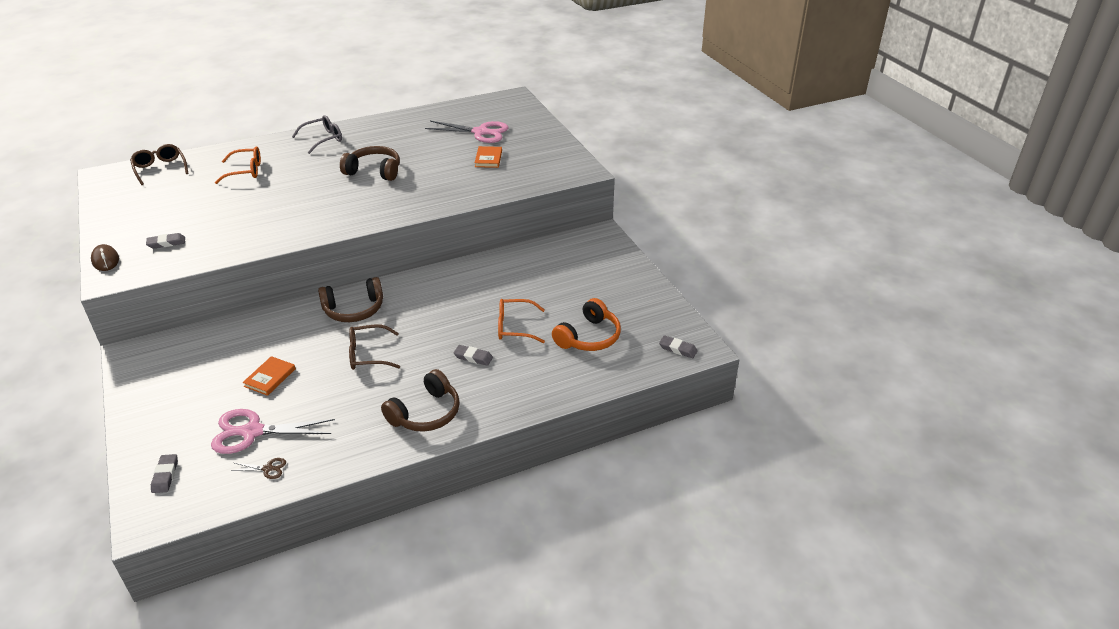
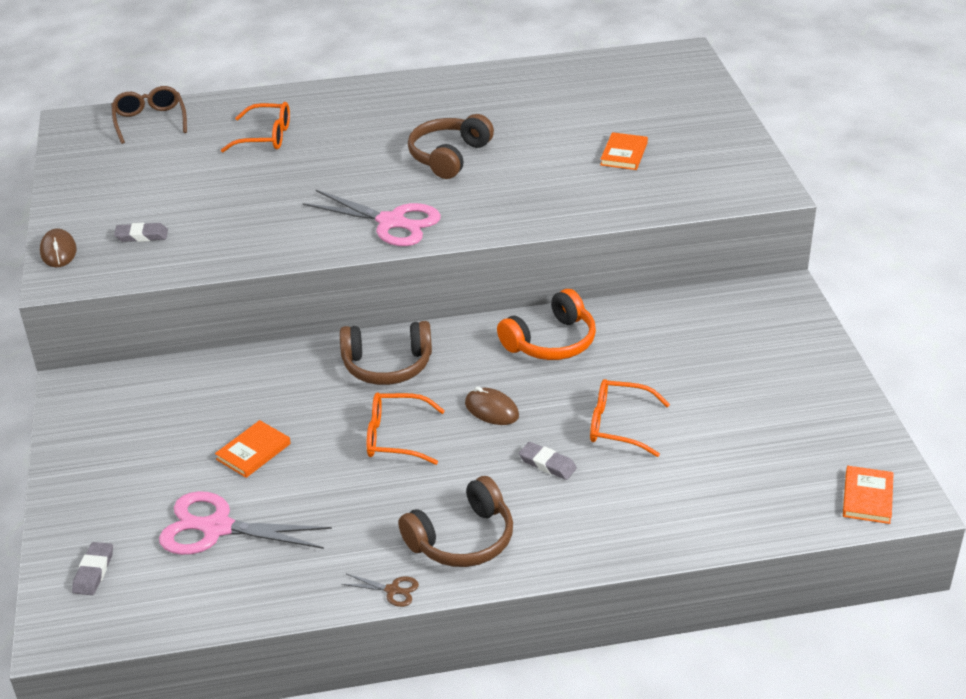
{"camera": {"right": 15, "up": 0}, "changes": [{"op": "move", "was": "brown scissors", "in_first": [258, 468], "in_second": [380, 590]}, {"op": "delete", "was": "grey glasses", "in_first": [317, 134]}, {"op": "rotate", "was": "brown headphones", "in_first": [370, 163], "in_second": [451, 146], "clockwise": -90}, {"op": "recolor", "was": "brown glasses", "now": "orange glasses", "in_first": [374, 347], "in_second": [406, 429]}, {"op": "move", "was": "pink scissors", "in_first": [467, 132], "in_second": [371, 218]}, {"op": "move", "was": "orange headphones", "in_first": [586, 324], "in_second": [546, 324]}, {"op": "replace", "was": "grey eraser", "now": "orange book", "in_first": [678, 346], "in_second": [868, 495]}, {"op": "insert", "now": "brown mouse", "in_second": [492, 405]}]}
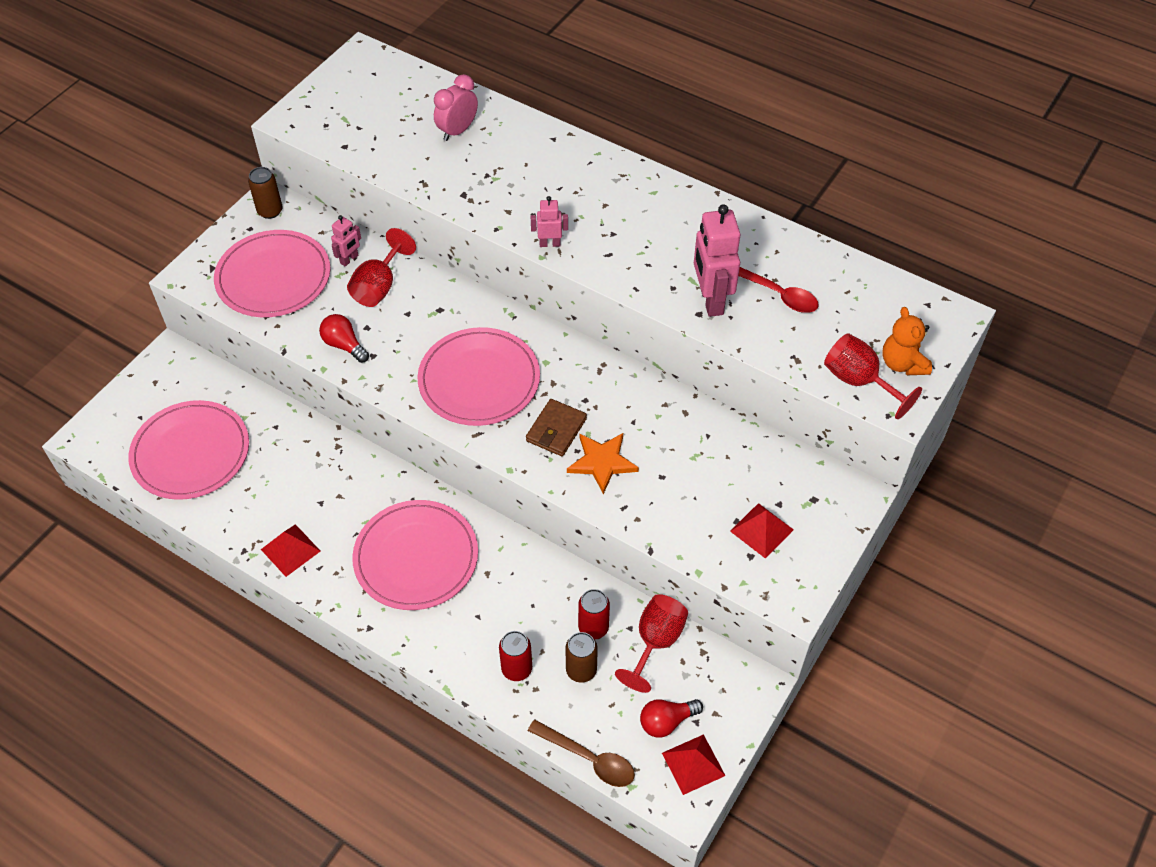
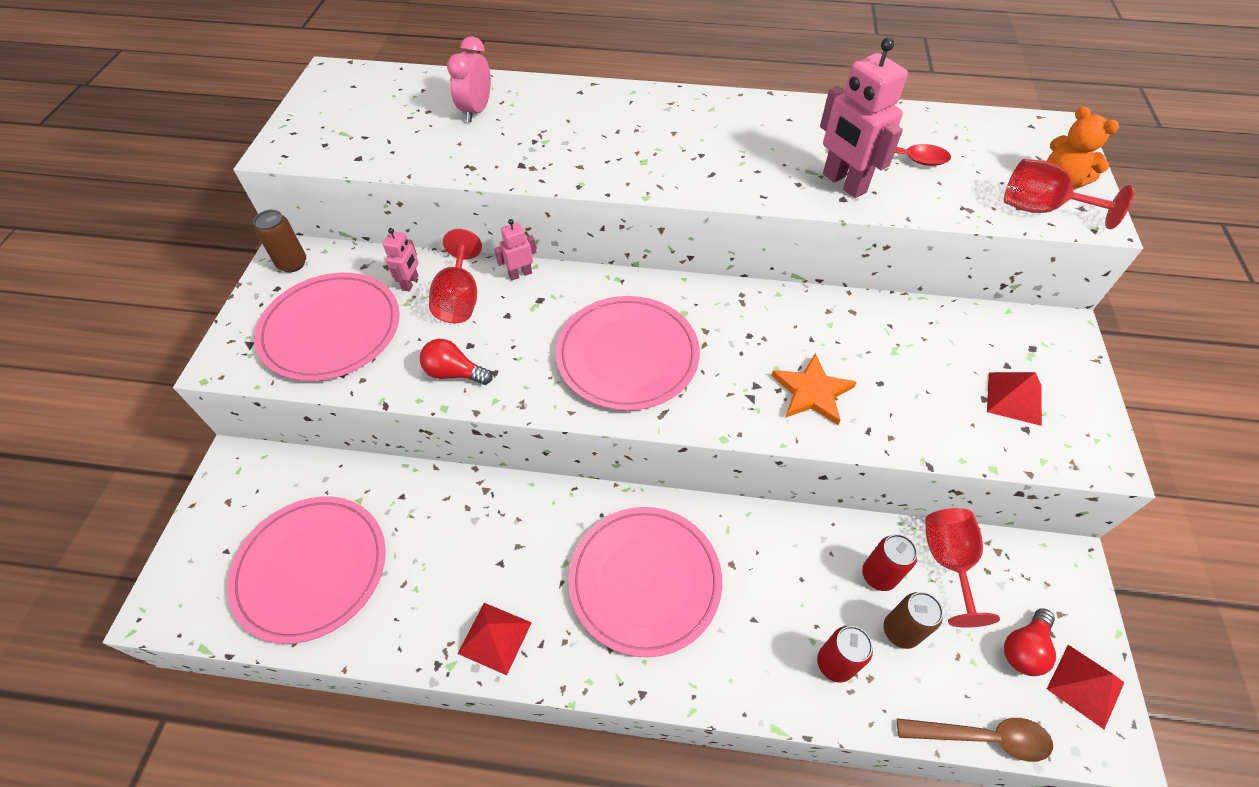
{"camera": {"right": -25, "up": 0}, "changes": [{"op": "delete", "was": "brown wallet", "in_first": [556, 427]}, {"op": "move", "was": "pink robot", "in_first": [549, 221], "in_second": [515, 249]}]}
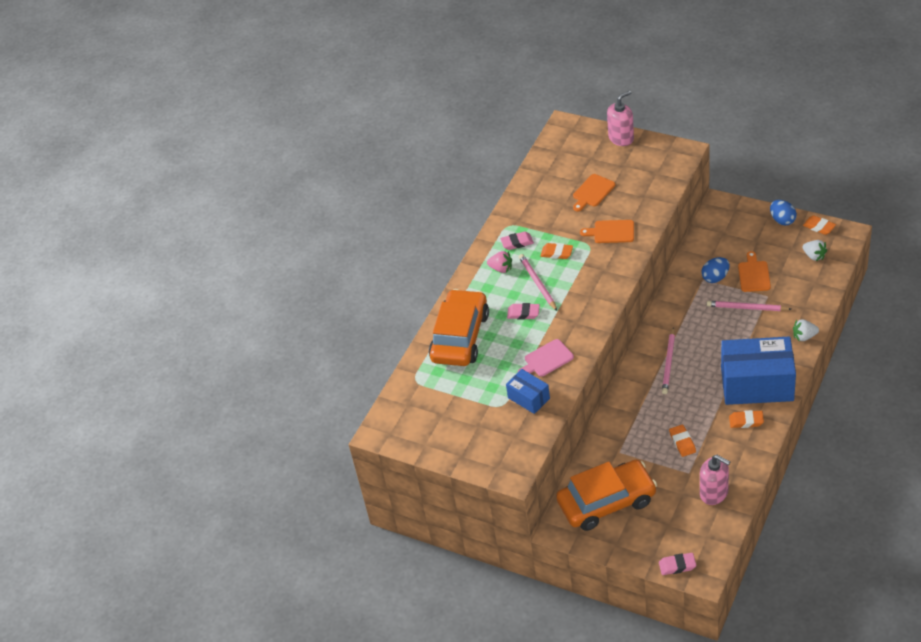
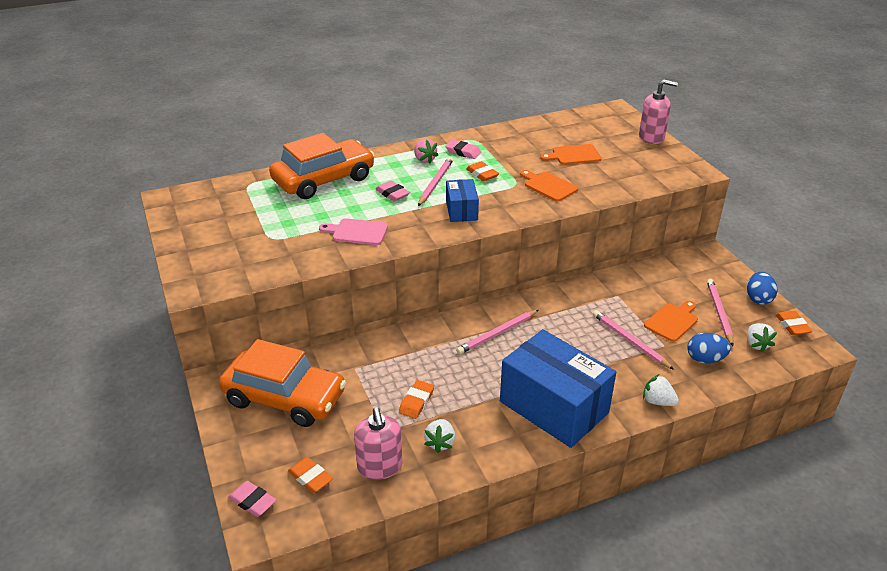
{"camera": {"right": 35, "up": -10}, "changes": [{"op": "move", "was": "blue box", "in_first": [528, 391], "in_second": [462, 200]}, {"op": "move", "was": "blue egg", "in_first": [715, 270], "in_second": [709, 348]}, {"op": "move", "was": "orange eraser", "in_first": [746, 419], "in_second": [310, 475]}, {"op": "insert", "now": "white strawberry", "in_second": [440, 436]}, {"op": "insert", "now": "pink pencil", "in_second": [720, 312]}]}
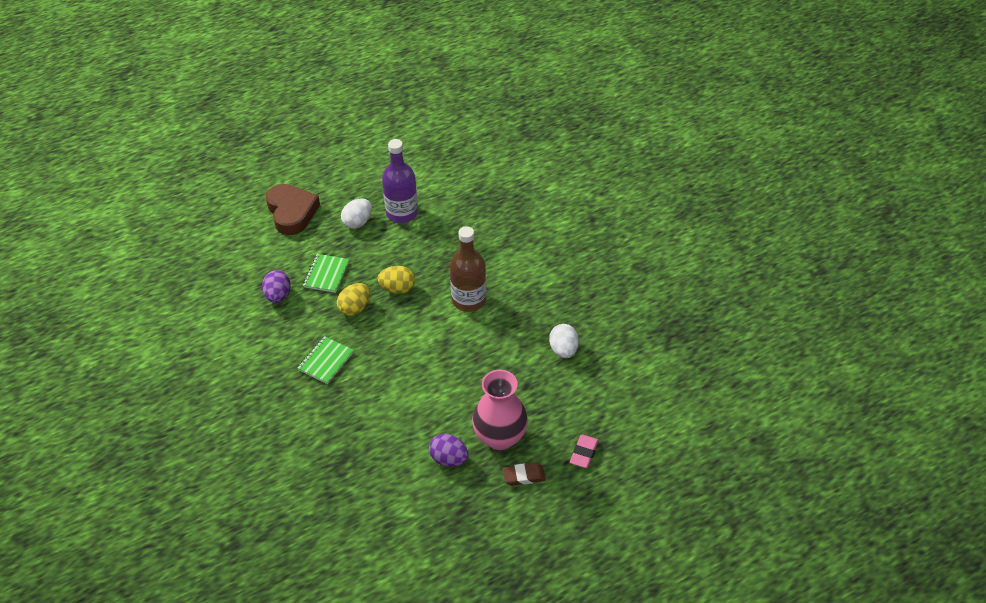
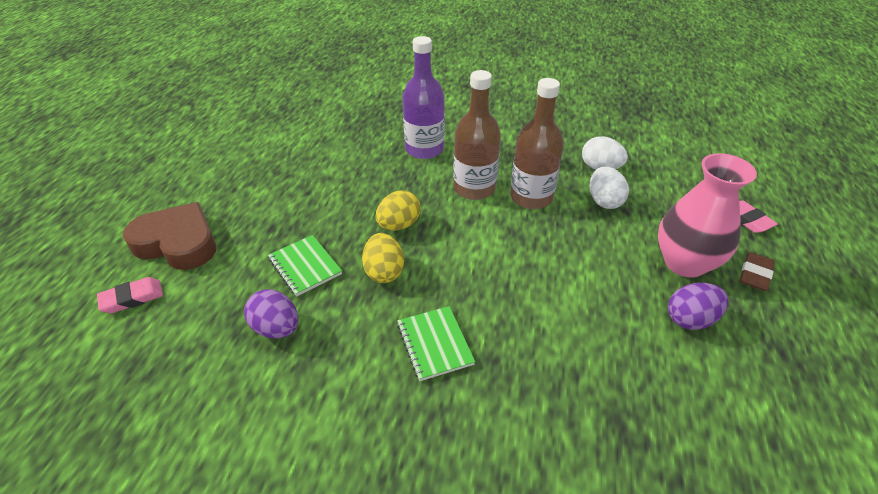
{"camera": {"right": -50, "up": -5}, "changes": [{"op": "move", "was": "white egg", "in_first": [356, 213], "in_second": [609, 188]}, {"op": "move", "was": "purple bottle", "in_first": [400, 181], "in_second": [423, 97]}, {"op": "insert", "now": "pink eraser", "in_second": [130, 295]}, {"op": "insert", "now": "brown bottle", "in_second": [537, 143]}]}
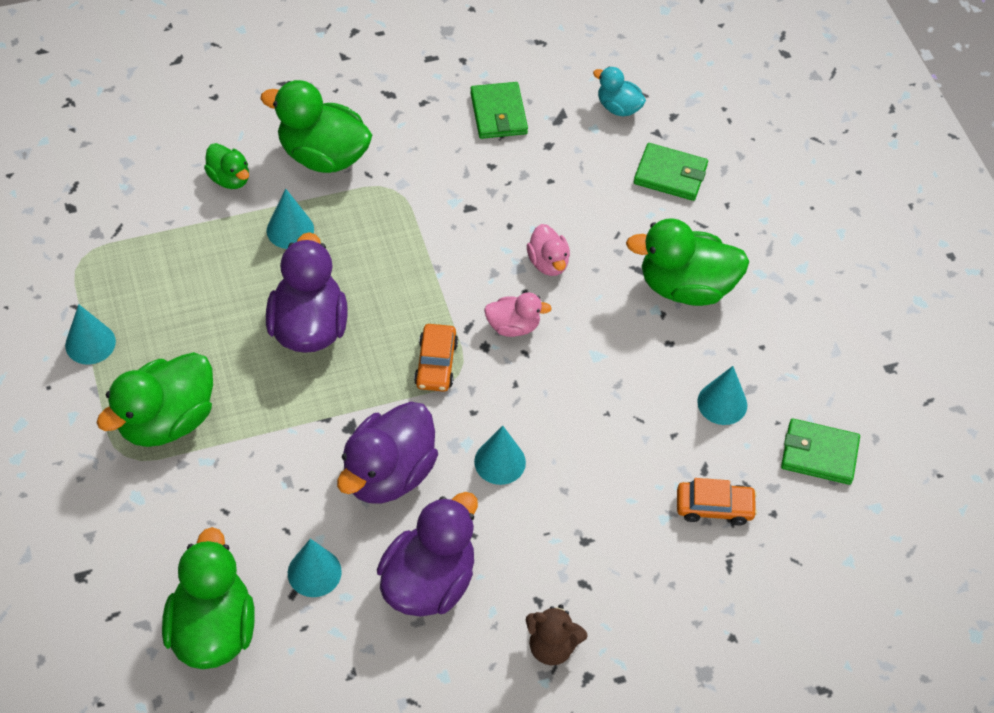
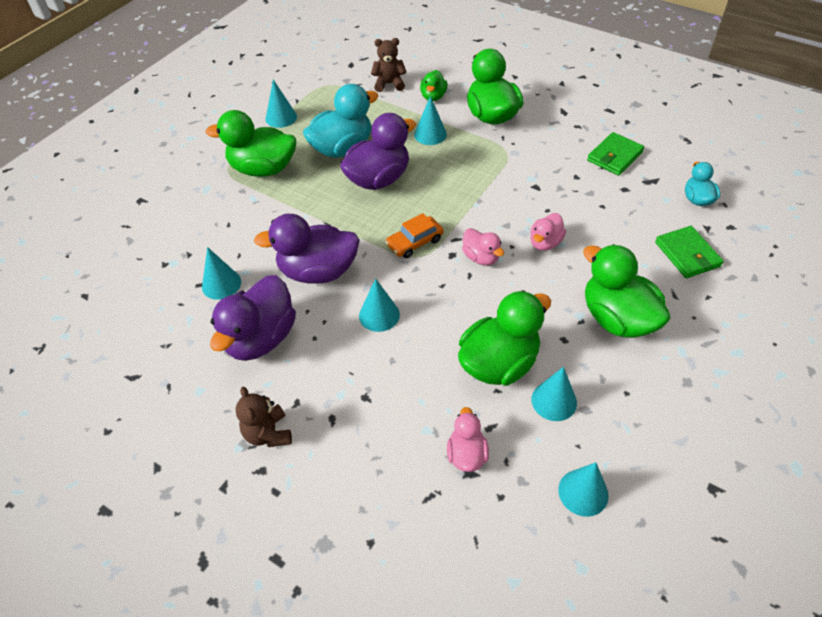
{"camera": {"right": 55, "up": -5}, "changes": [{"op": "move", "was": "green duck", "in_first": [208, 598], "in_second": [504, 338]}, {"op": "rotate", "was": "purple duck", "in_first": [427, 554], "in_second": [253, 318], "clockwise": 120}, {"op": "replace", "was": "orange car", "now": "pink duck", "in_first": [717, 501], "in_second": [468, 439]}, {"op": "replace", "was": "green wallet", "now": "turquoise cone", "in_first": [820, 451], "in_second": [583, 489]}, {"op": "insert", "now": "turquoise duck", "in_second": [340, 121]}, {"op": "insert", "now": "brown teddy bear", "in_second": [388, 65]}]}
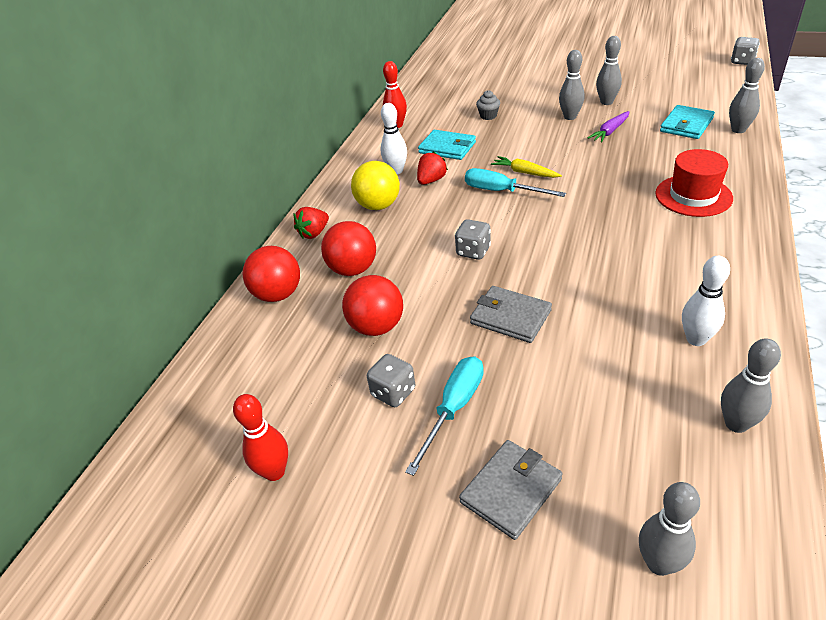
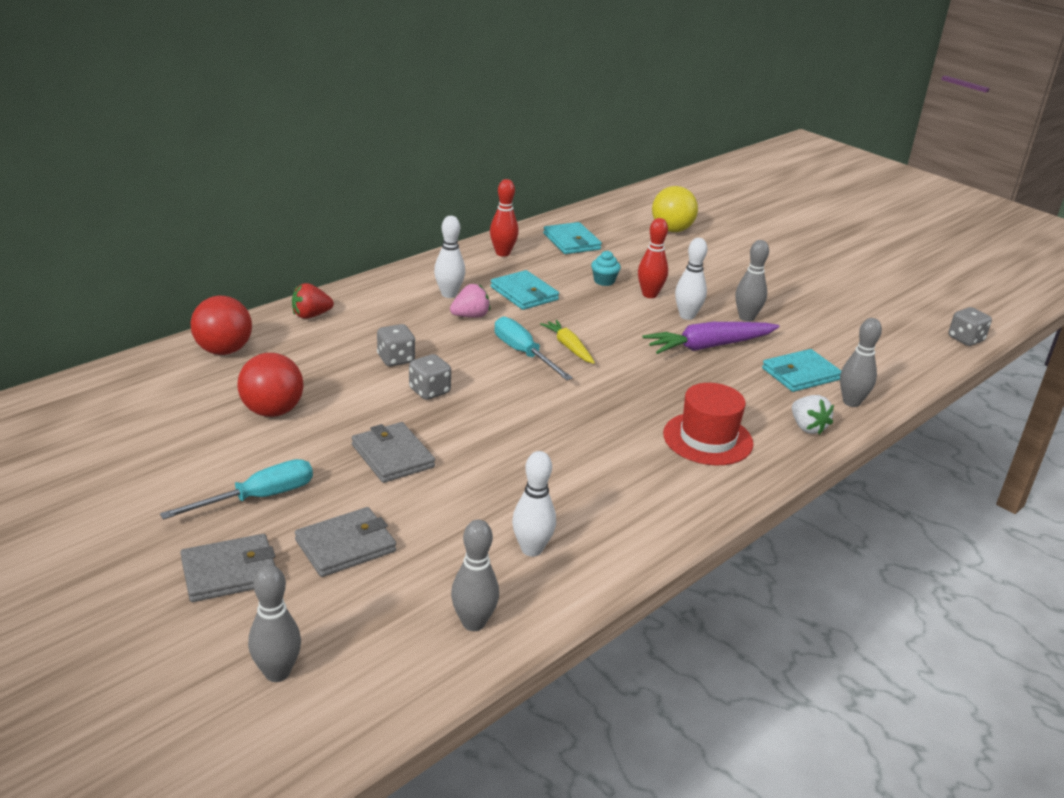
{"camera": {"right": 20, "up": -10}, "changes": [{"op": "move", "was": "red bowling pin", "in_first": [260, 437], "in_second": [653, 258]}, {"op": "delete", "was": "red ball", "in_first": [348, 248]}, {"op": "move", "was": "yellow ball", "in_first": [375, 185], "in_second": [675, 209]}, {"op": "move", "was": "grey dice", "in_first": [391, 380], "in_second": [396, 345]}, {"op": "recolor", "was": "red strawberry", "now": "pink strawberry", "in_first": [432, 168], "in_second": [470, 301]}, {"op": "recolor", "was": "grey cupcake", "now": "turquoise cupcake", "in_first": [488, 105], "in_second": [606, 268]}, {"op": "recolor", "was": "grey bowling pin", "now": "white bowling pin", "in_first": [572, 85], "in_second": [691, 279]}, {"op": "resize", "was": "purple carrot", "in_first": [609, 126], "in_second": [710, 338], "ratio": 1.7}, {"op": "insert", "now": "grey wallet", "in_second": [345, 542]}, {"op": "insert", "now": "turquoise wallet", "in_second": [572, 238]}, {"op": "insert", "now": "white strawberry", "in_second": [813, 415]}]}
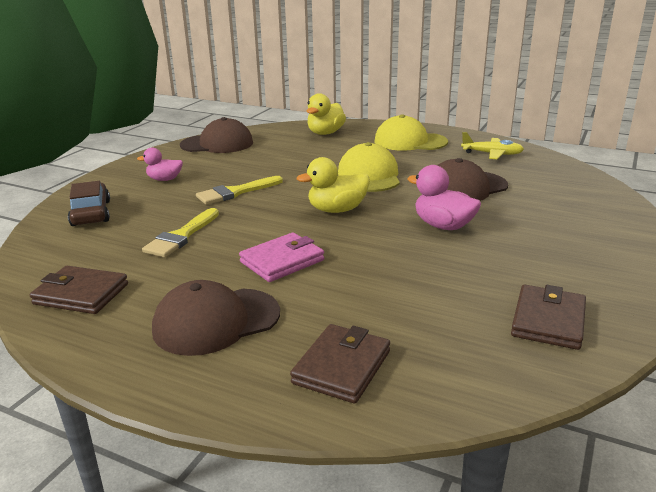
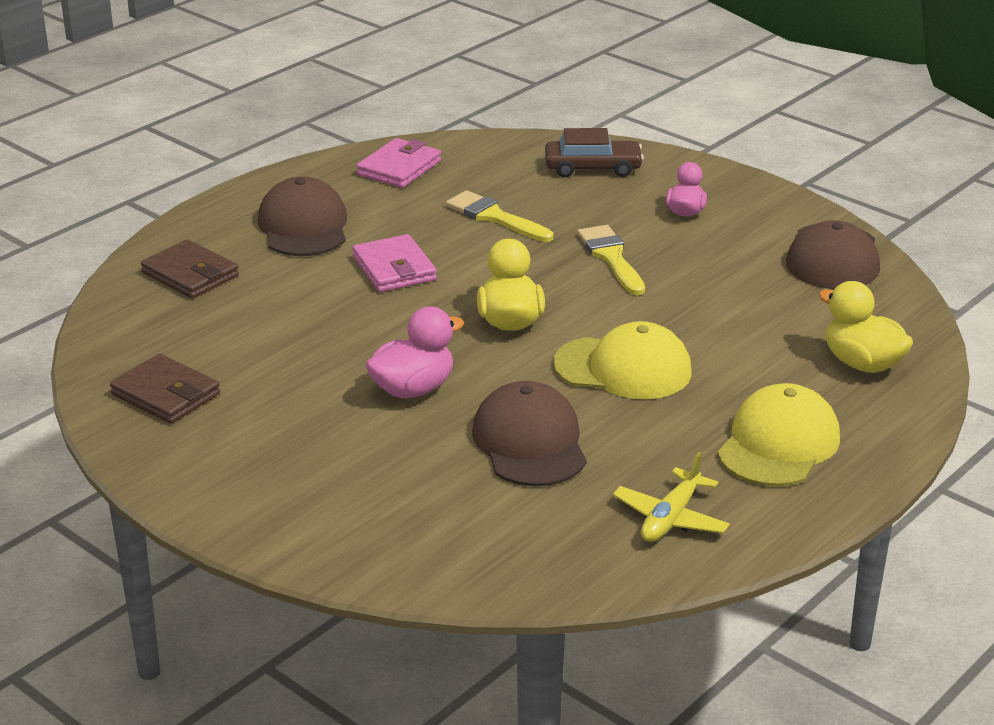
{"camera": {"right": 105, "up": 5}, "changes": [{"op": "recolor", "was": "brown wallet", "now": "pink wallet", "in_first": [79, 290], "in_second": [398, 163]}]}
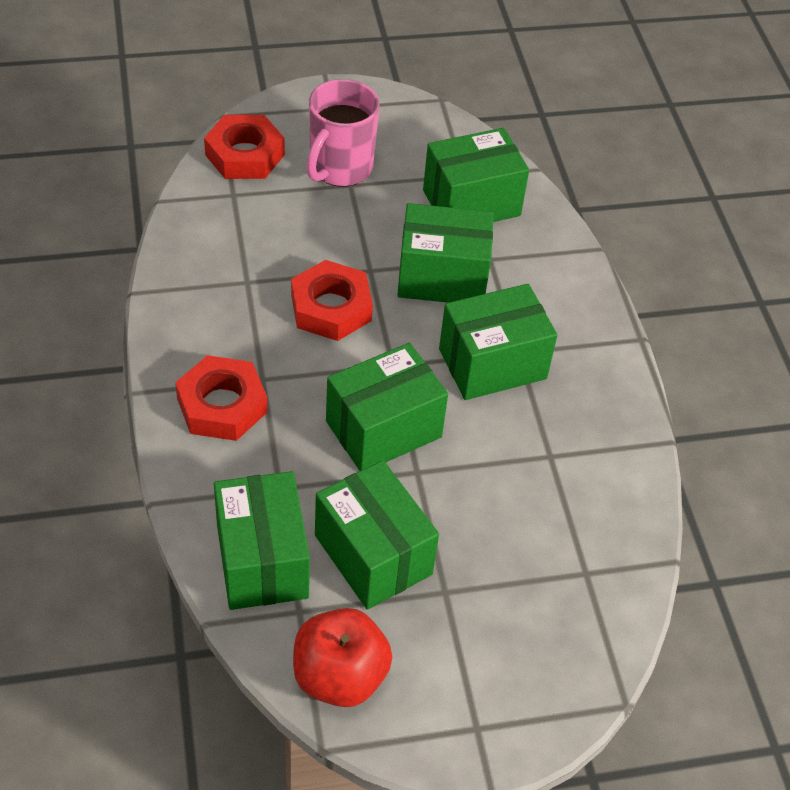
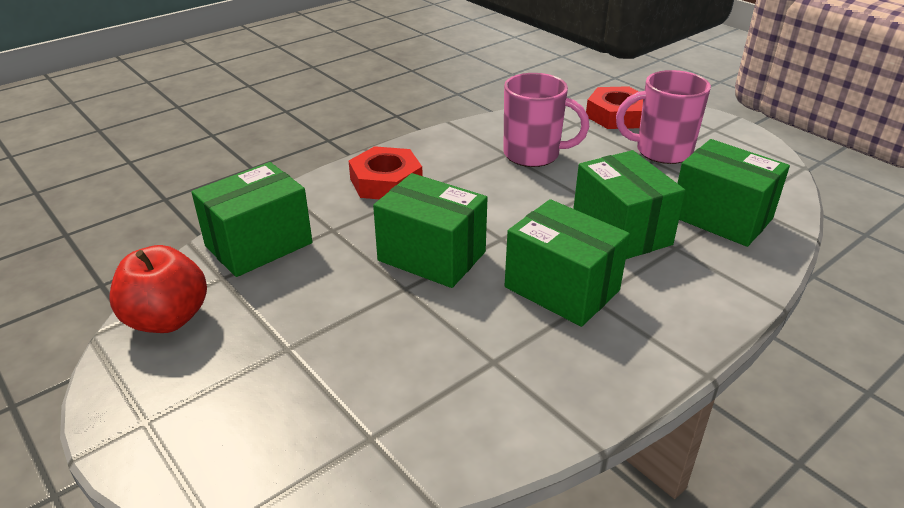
{"camera": {"right": 65, "up": -15}, "changes": [{"op": "delete", "was": "red nut", "in_first": [332, 300]}, {"op": "delete", "was": "green box", "in_first": [377, 535]}, {"op": "insert", "now": "pink mug", "in_second": [546, 120]}]}
